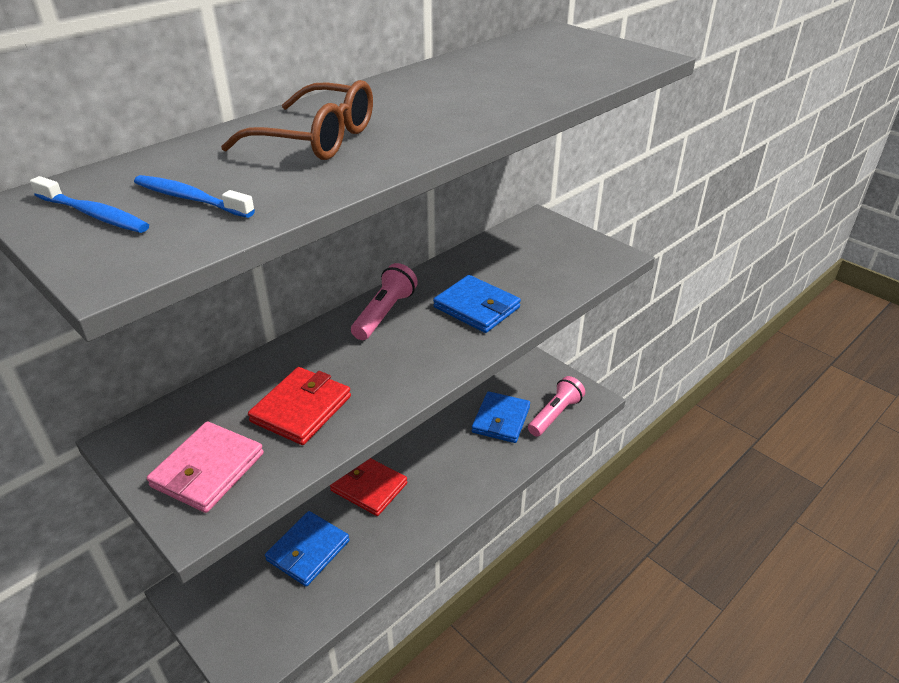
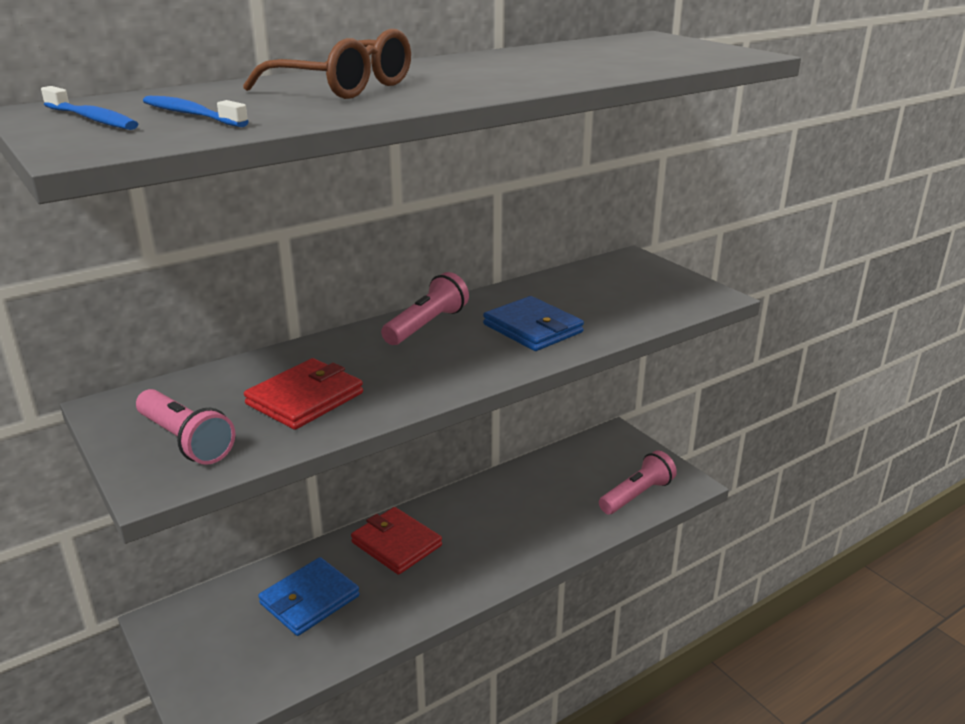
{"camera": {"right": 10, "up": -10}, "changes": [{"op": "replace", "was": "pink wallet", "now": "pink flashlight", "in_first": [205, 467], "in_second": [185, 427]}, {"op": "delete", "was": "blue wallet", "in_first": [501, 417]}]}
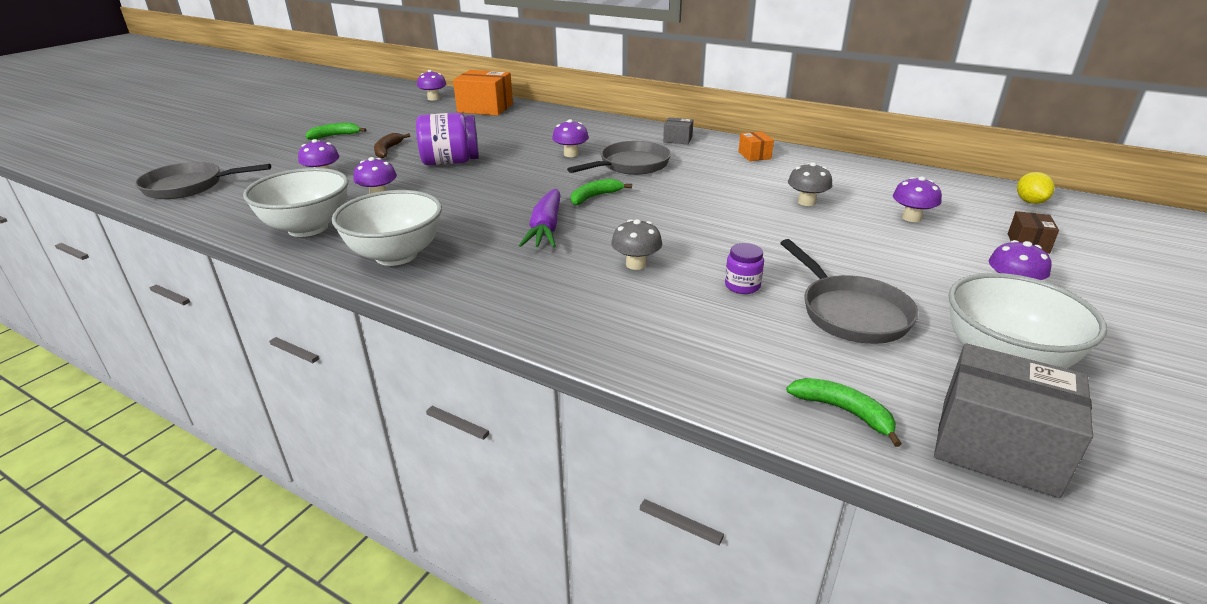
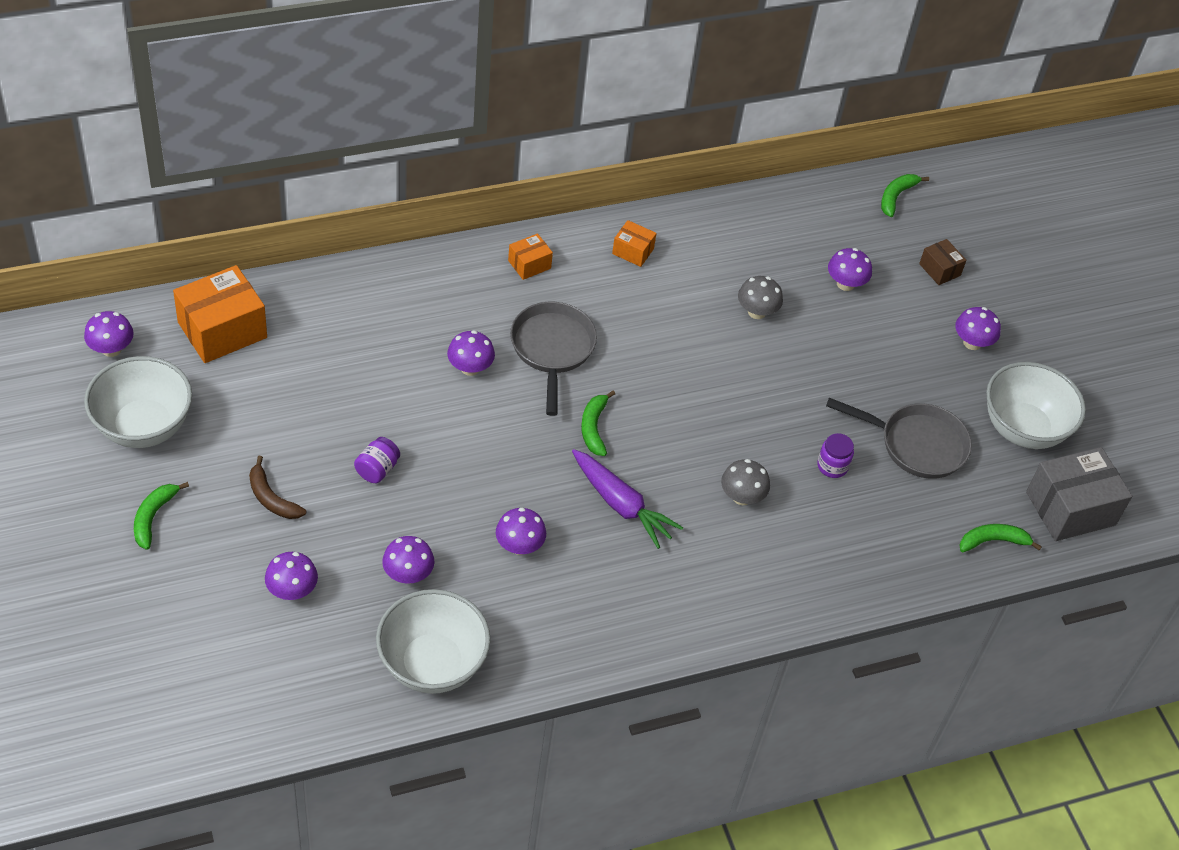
{"camera": {"right": -55, "up": 20}, "changes": [{"op": "delete", "was": "grey pan", "in_first": [203, 180]}, {"op": "move", "was": "white bowl", "in_first": [387, 228], "in_second": [138, 402]}, {"op": "resize", "was": "purple jar", "in_first": [447, 139], "in_second": [377, 460], "ratio": 0.51}, {"op": "recolor", "was": "grey box", "now": "orange box", "in_first": [678, 130], "in_second": [530, 256]}, {"op": "replace", "was": "yellow lemon", "now": "green banana", "in_first": [1036, 188], "in_second": [905, 195]}, {"op": "insert", "now": "purple mushroom", "in_second": [521, 531]}]}
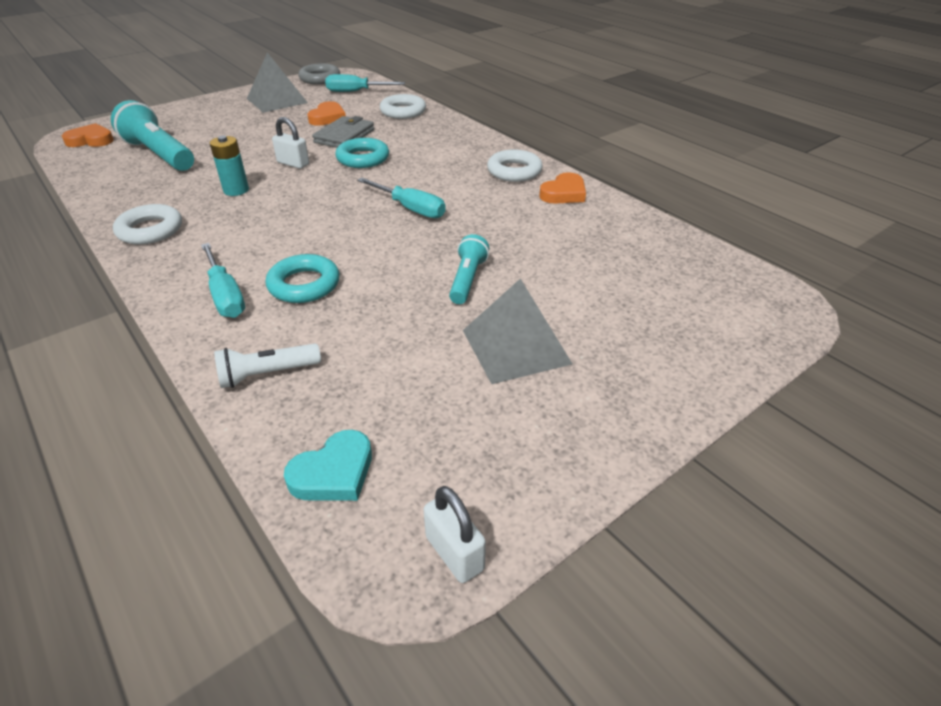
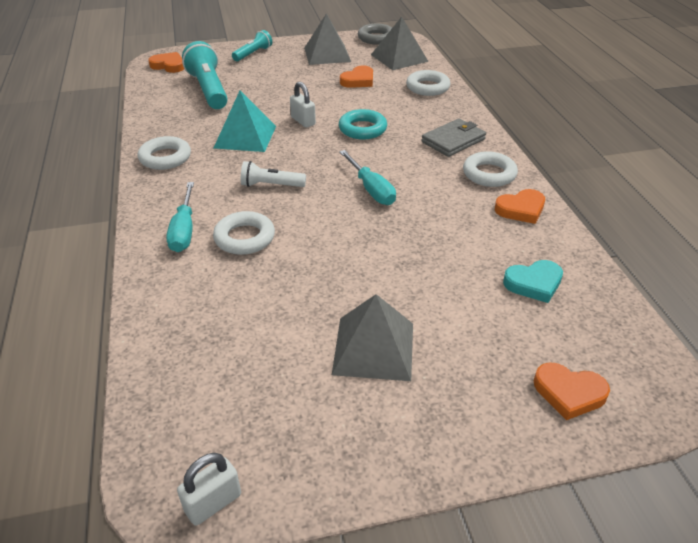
{"camera": {"right": 25, "up": 0}, "changes": [{"op": "replace", "was": "turquoise battery", "now": "turquoise pyramid", "in_first": [229, 165], "in_second": [245, 121]}, {"op": "move", "was": "white flashlight", "in_first": [267, 365], "in_second": [273, 174]}, {"op": "recolor", "was": "turquoise ring", "now": "white ring", "in_first": [303, 278], "in_second": [244, 233]}, {"op": "move", "was": "turquoise heart", "in_first": [328, 465], "in_second": [533, 281]}, {"op": "move", "was": "grey wallet", "in_first": [343, 132], "in_second": [453, 137]}, {"op": "replace", "was": "turquoise screwdriver", "now": "grey pyramid", "in_first": [365, 83], "in_second": [400, 43]}, {"op": "rotate", "was": "white padlock", "in_first": [454, 534], "in_second": [209, 489], "clockwise": 60}, {"op": "move", "was": "turquoise flashlight", "in_first": [469, 269], "in_second": [252, 45]}, {"op": "insert", "now": "orange heart", "in_second": [572, 391]}]}
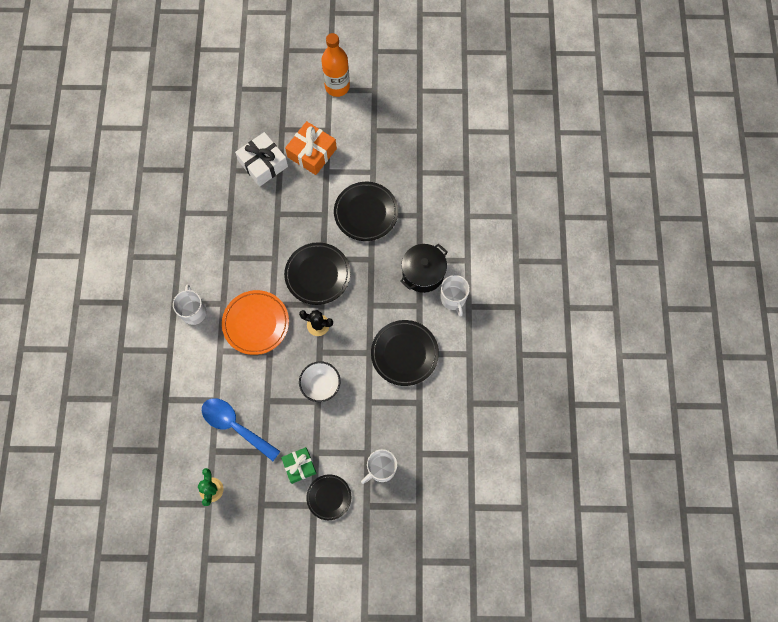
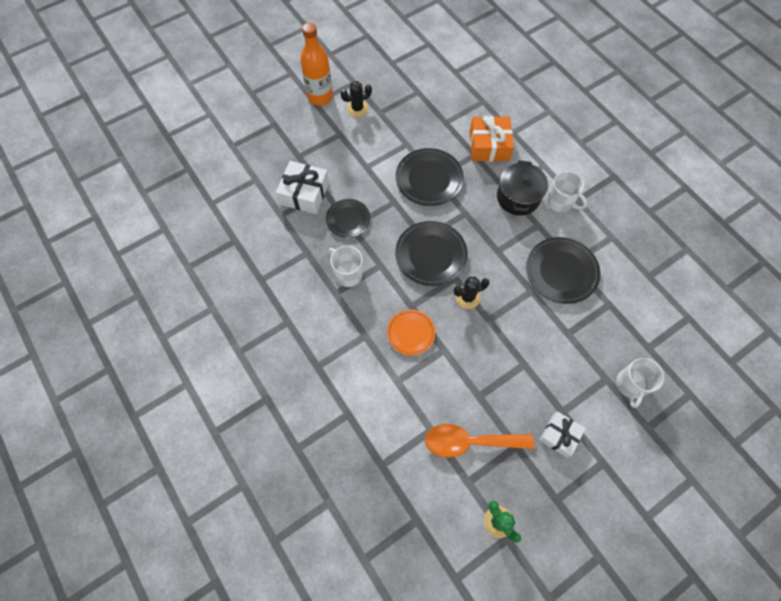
{"camera": {"right": -35, "up": -5}, "changes": [{"op": "move", "was": "white mug", "in_first": [189, 305], "in_second": [346, 266]}, {"op": "recolor", "was": "blue spoon", "now": "orange spoon", "in_first": [241, 429], "in_second": [479, 441]}, {"op": "resize", "was": "orange plate", "in_first": [255, 322], "in_second": [411, 333], "ratio": 0.63}, {"op": "recolor", "was": "green gift", "now": "white gift", "in_first": [299, 465], "in_second": [562, 434]}, {"op": "move", "was": "orange gift", "in_first": [311, 148], "in_second": [492, 139]}, {"op": "delete", "was": "white bowl", "in_first": [320, 381]}, {"op": "move", "was": "black plate", "in_first": [328, 497], "in_second": [348, 218]}, {"op": "insert", "now": "black cactus", "in_second": [356, 99]}]}
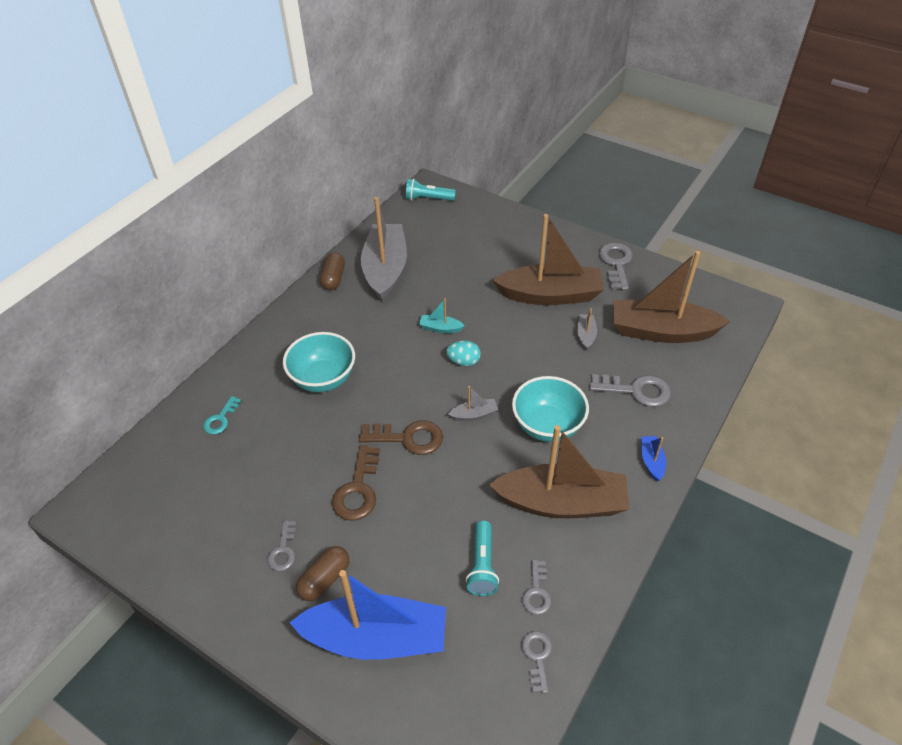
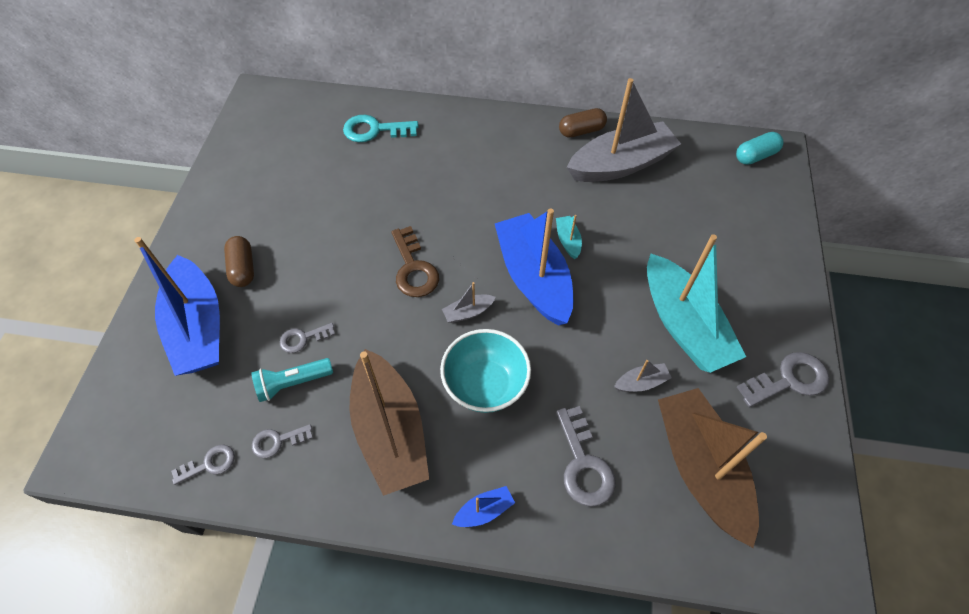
{"camera": {"right": 65, "up": 10}, "changes": [{"op": "resize", "was": "turquoise key", "in_first": [222, 415], "in_second": [381, 128], "ratio": 1.67}, {"op": "move", "was": "grey key", "in_first": [281, 545], "in_second": [307, 338]}, {"op": "delete", "was": "turquoise bowl", "in_first": [319, 362]}, {"op": "rotate", "was": "brown capsule", "in_first": [322, 573], "in_second": [239, 261], "clockwise": 60}, {"op": "delete", "was": "brown key", "in_first": [356, 483]}, {"op": "replace", "was": "turquoise flashlight", "now": "turquoise capsule", "in_first": [431, 190], "in_second": [759, 148]}, {"op": "replace", "was": "turquoise egg", "now": "blue boat", "in_first": [463, 353], "in_second": [534, 267]}, {"op": "rotate", "was": "grey boat", "in_first": [473, 403], "in_second": [469, 302], "clockwise": 105}, {"op": "recolor", "was": "brown boat", "now": "turquoise boat", "in_first": [548, 259], "in_second": [696, 303]}]}
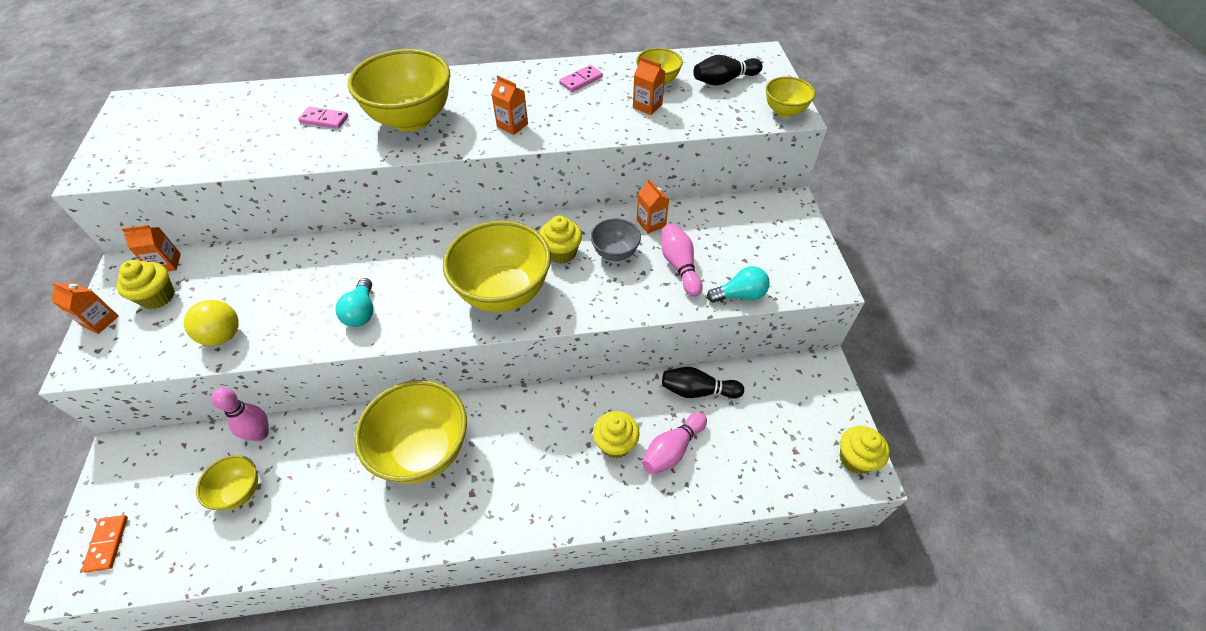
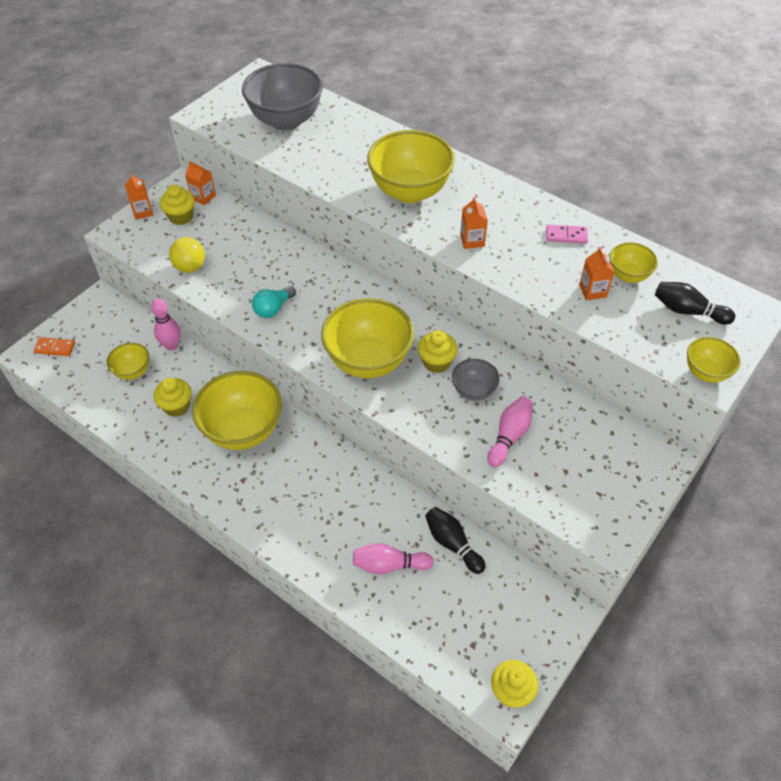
{"camera": {"right": 45, "up": 0}, "changes": [{"op": "rotate", "was": "orange domino", "in_first": [104, 544], "in_second": [54, 346], "clockwise": 60}, {"op": "delete", "was": "pink domino", "in_first": [323, 117]}, {"op": "move", "was": "yellow cupcake", "in_first": [616, 434], "in_second": [172, 397]}, {"op": "delete", "was": "orange carton", "in_first": [653, 206]}, {"op": "delete", "was": "turquoise light bulb", "in_first": [738, 284]}, {"op": "insert", "now": "grey bowl", "in_second": [282, 97]}]}
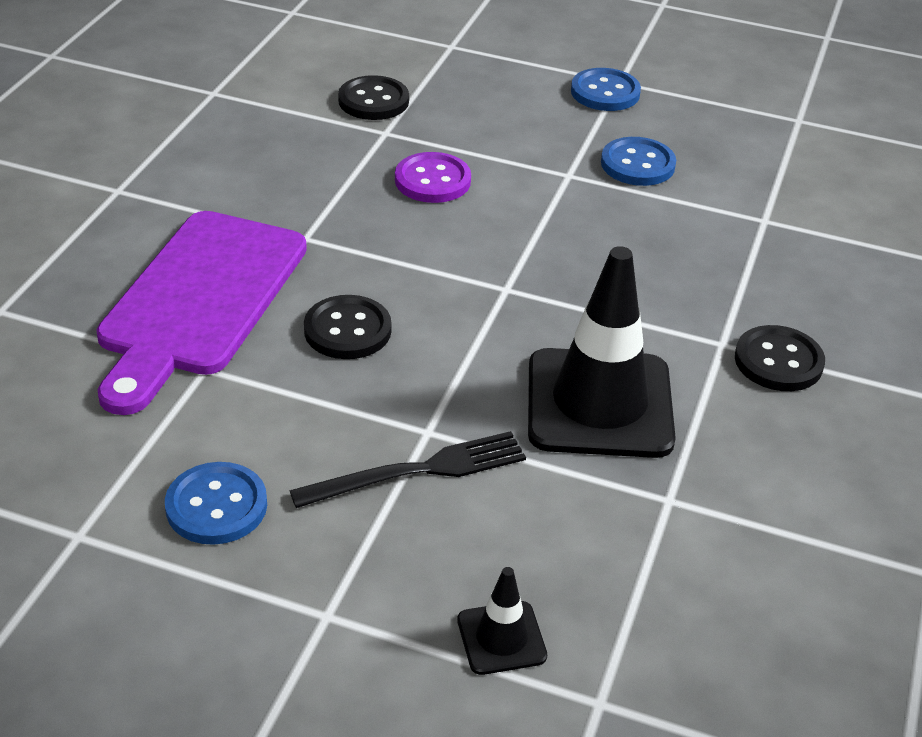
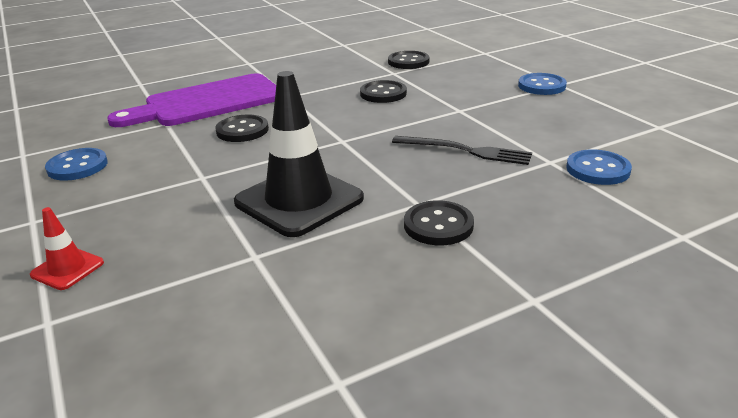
{"camera": {"right": 45, "up": -10}, "changes": [{"op": "move", "was": "black fork", "in_first": [407, 469], "in_second": [462, 150]}, {"op": "recolor", "was": "purple button", "now": "black button", "in_first": [433, 177], "in_second": [383, 91]}, {"op": "recolor", "was": "black traffic cone", "now": "red traffic cone", "in_first": [502, 621], "in_second": [67, 248]}, {"op": "move", "was": "blue button", "in_first": [638, 161], "in_second": [599, 167]}]}
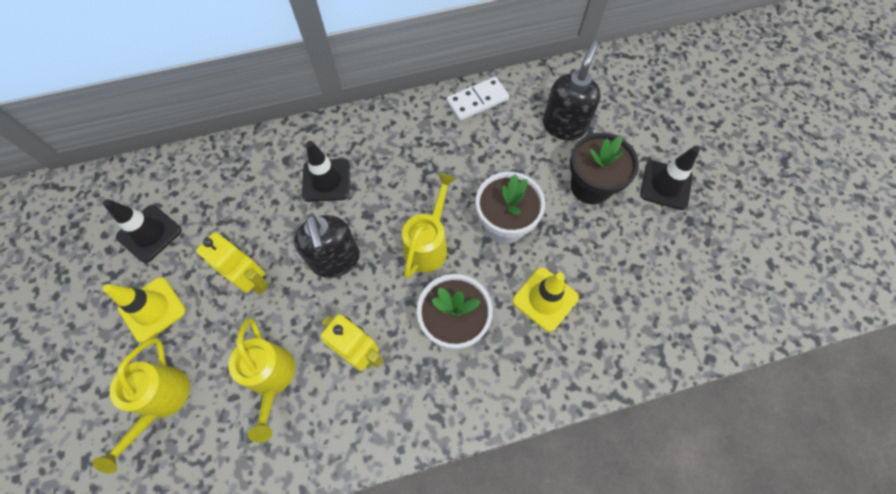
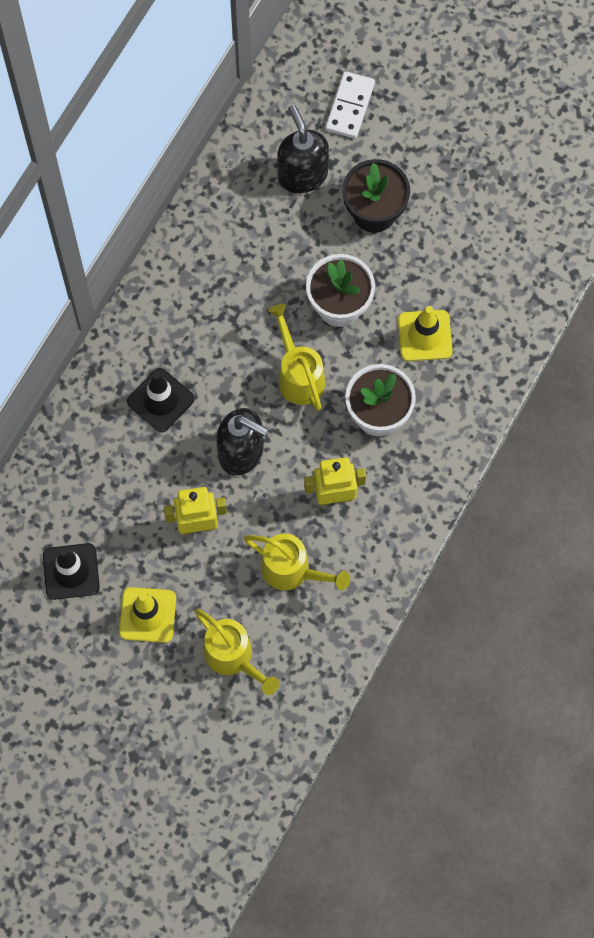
{"camera": {"right": -45, "up": 5}, "changes": [{"op": "move", "was": "white domino", "in_first": [477, 99], "in_second": [350, 105]}, {"op": "delete", "was": "black traffic cone", "in_first": [670, 178]}]}
